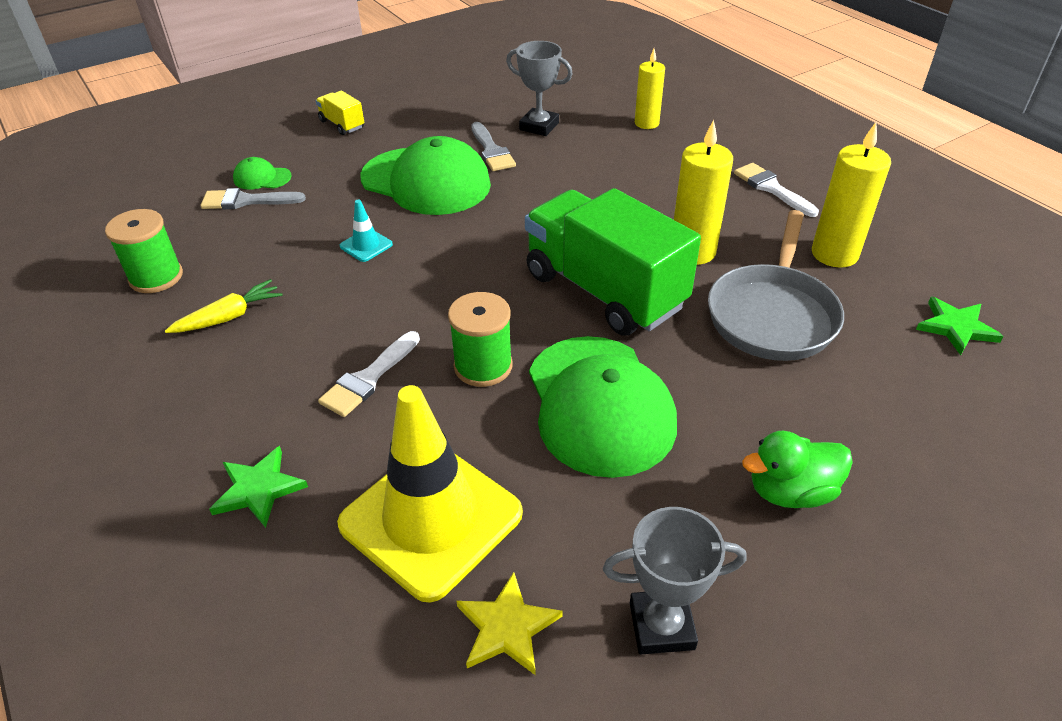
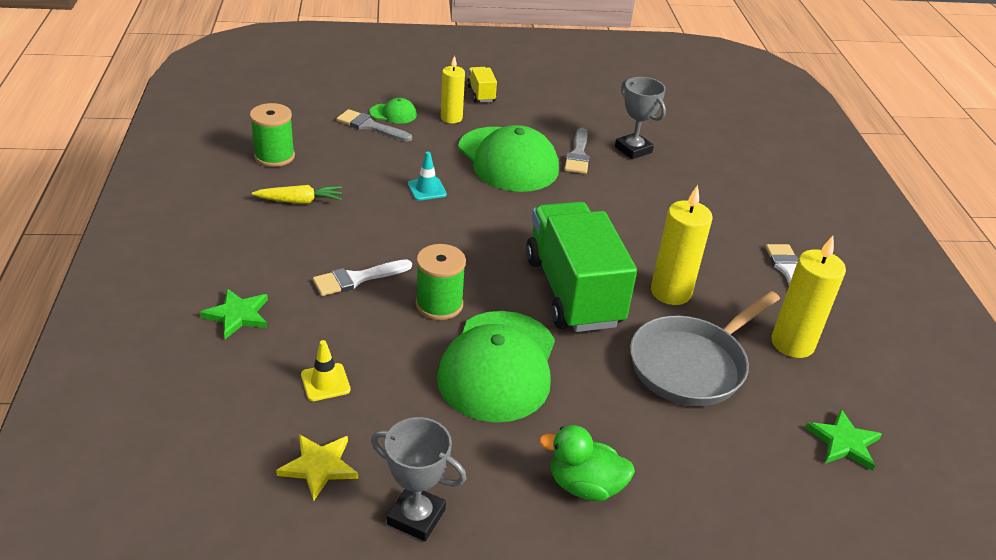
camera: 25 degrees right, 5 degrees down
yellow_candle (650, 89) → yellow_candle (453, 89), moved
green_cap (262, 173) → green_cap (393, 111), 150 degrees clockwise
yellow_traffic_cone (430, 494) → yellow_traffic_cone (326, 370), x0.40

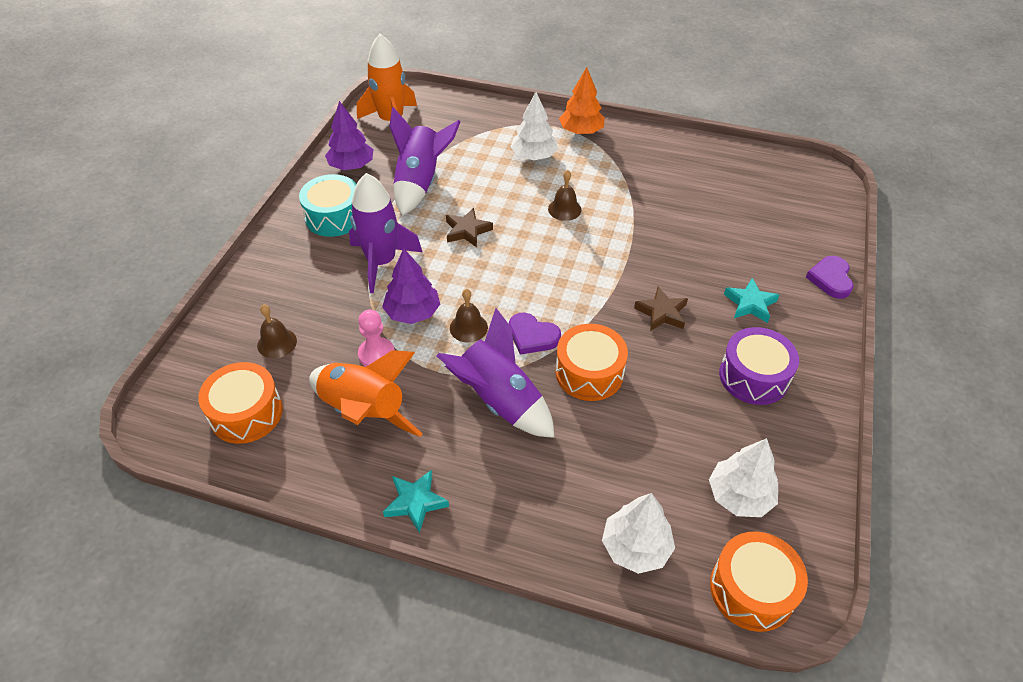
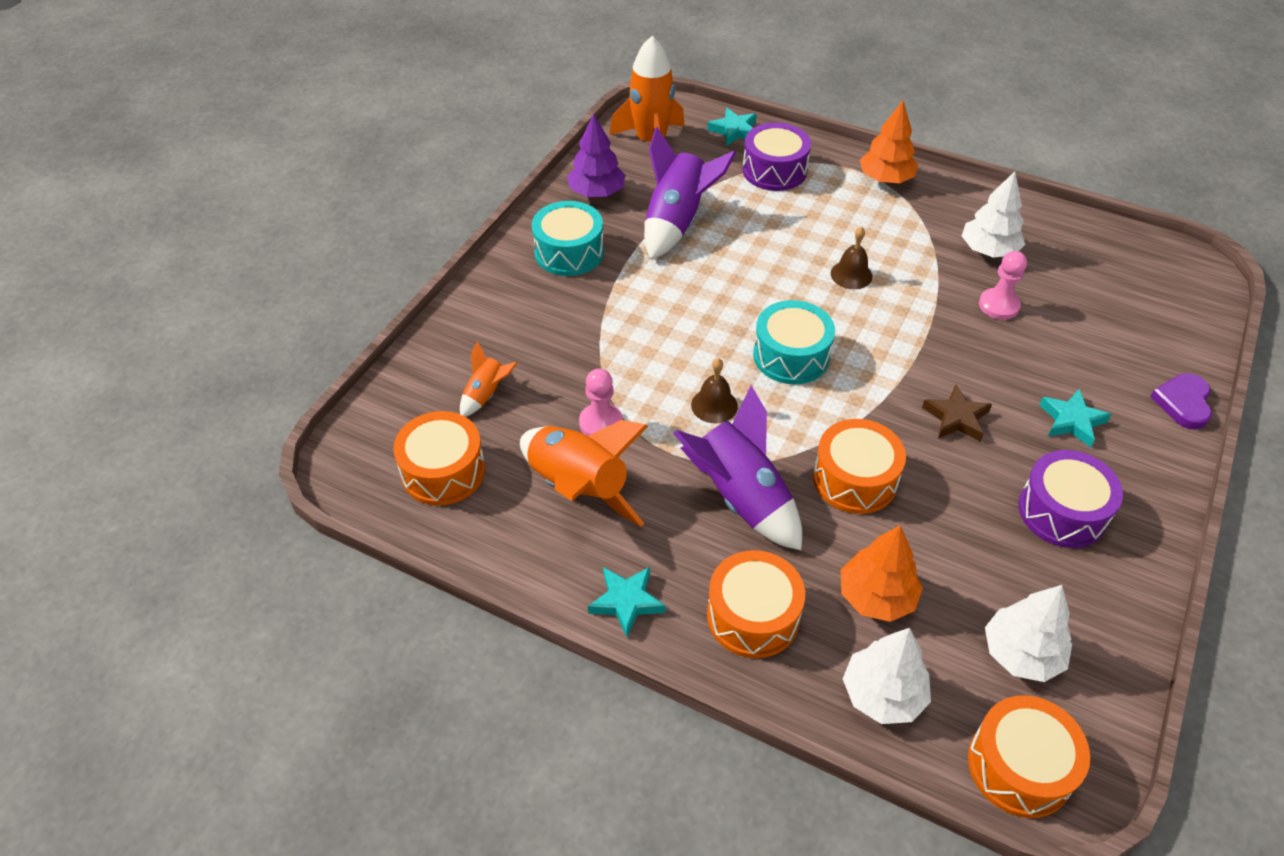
camera: 10 degrees right, 0 degrees up
purple_rocket (385, 233) → -
purple_tree (411, 286) → -
brown_star (469, 227) → -
purple_heart (535, 334) → -
- → turquoise_star (732, 127)
- → orange_drum (756, 604)
- → purple_drum (776, 157)
- → turquoise_drum (794, 342)
- → orange_tree (882, 573)
- → pink_pawn (1003, 285)
white_tree (534, 126) → white_tree (993, 214), moved
brown_bell (277, 331) → orange_rocket (489, 379)

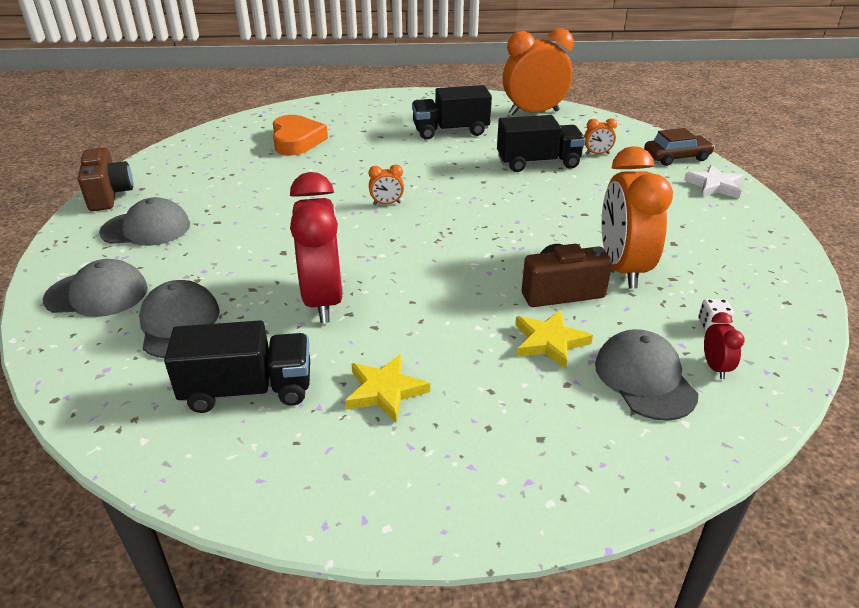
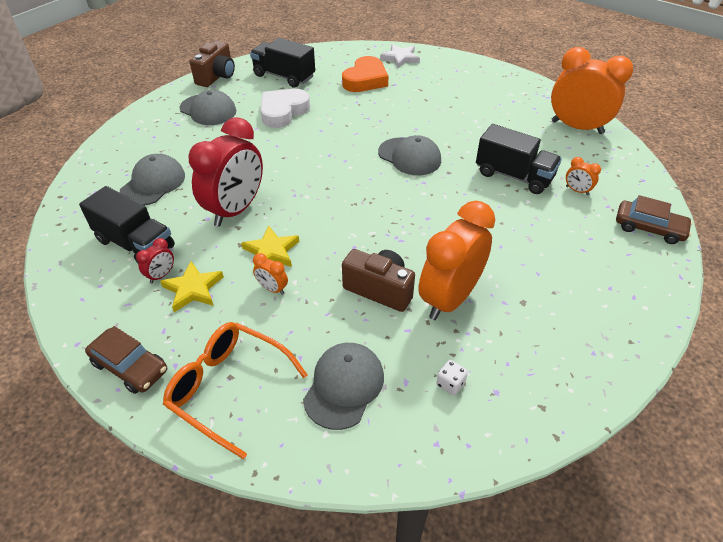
camera: 40 degrees right, 10 degrees up
- → brown_car (126, 360)
- → orange_glasses (235, 390)
- → white_heart (285, 108)
grey_cap (95, 288) → grey_cap (409, 155), moved
orange_clock (386, 185) → orange_clock (270, 274), moved
black_truck (452, 112) → black_truck (282, 63), moved
yellow_star (554, 339) → yellow_star (270, 246), moved
white_star (714, 182) → white_star (400, 56), moved
red_clock (724, 345) → red_clock (155, 260), moved

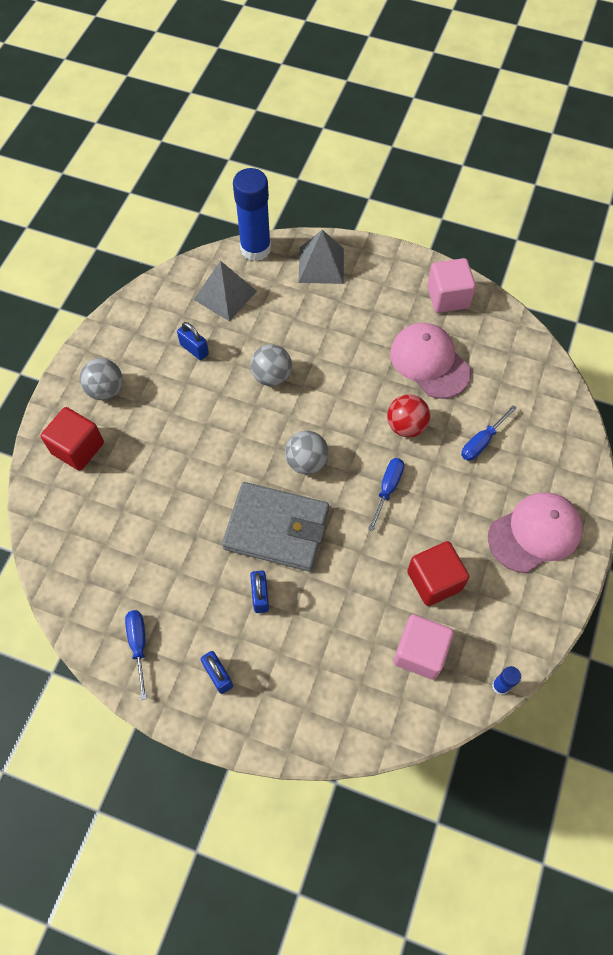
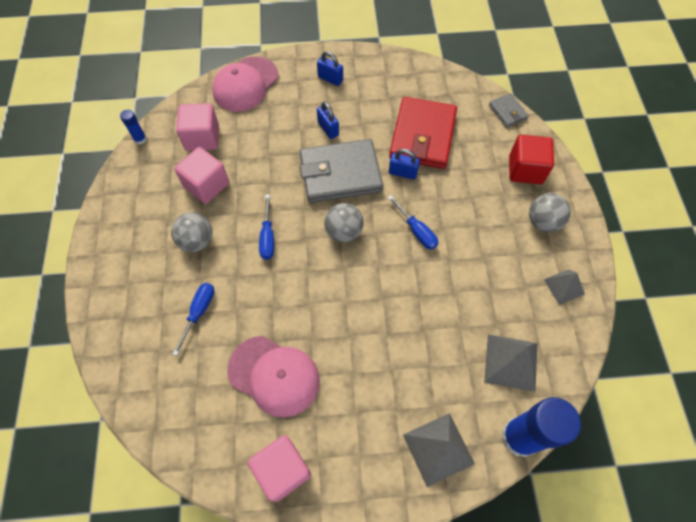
camera: 155 degrees right, 0 degrees up
red_ball (408, 415) → -
- → red_wallet (423, 133)
- → grey_wallet (509, 110)
- → grey_pyramid (564, 287)
blue_screwdriver (136, 655) → blue_screwdriver (413, 222), moved
blue_padlock (193, 341) → blue_padlock (404, 164), moved
grey_ball (271, 365) → grey_ball (192, 232), moved
pink_cap (535, 532) → pink_cap (245, 84), moved
red_cube (438, 573) → pink_cube (201, 175)

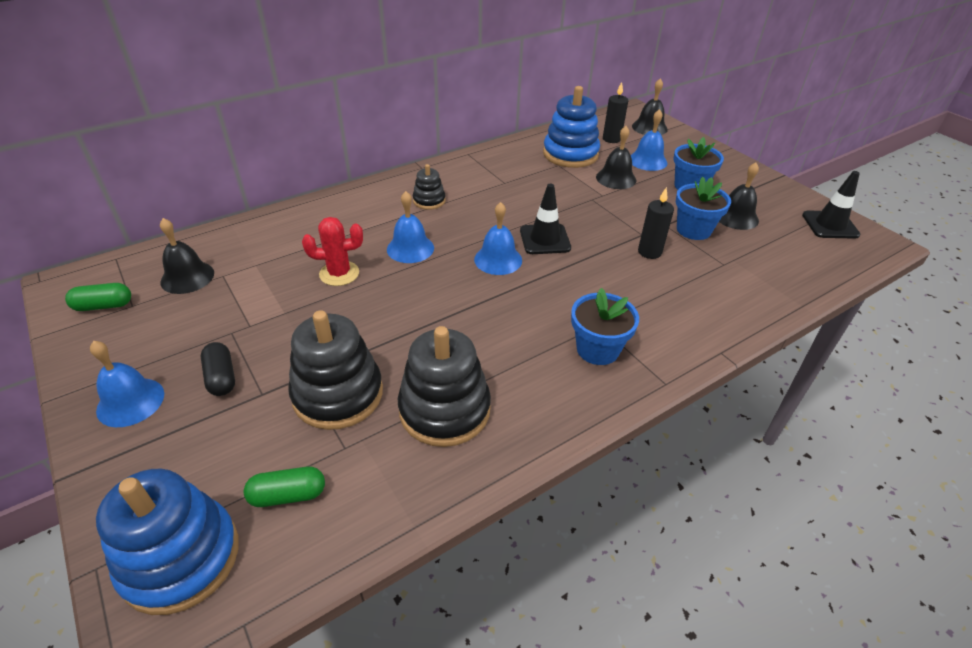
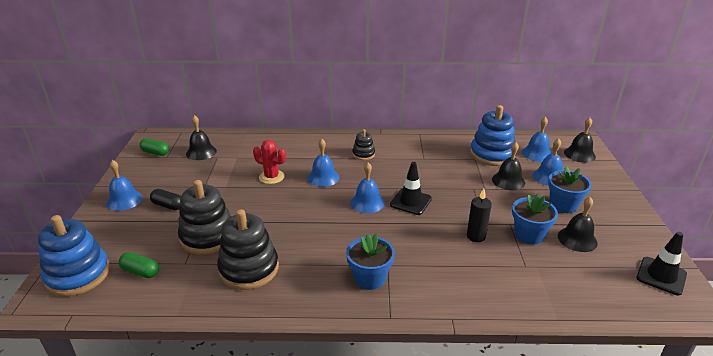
camera: 35 degrees right, 10 degrees down
black_candle (615, 112) → blue_bell (537, 139)
black_capsule (218, 369) → black_capsule (165, 199), 75 degrees counterclockwise

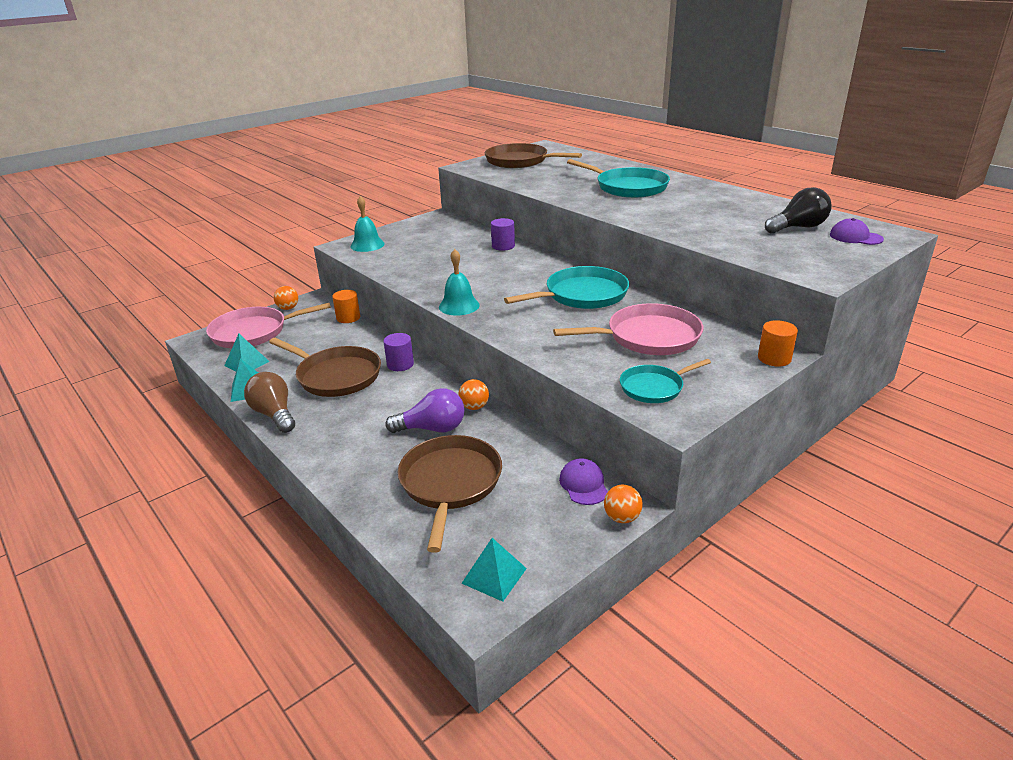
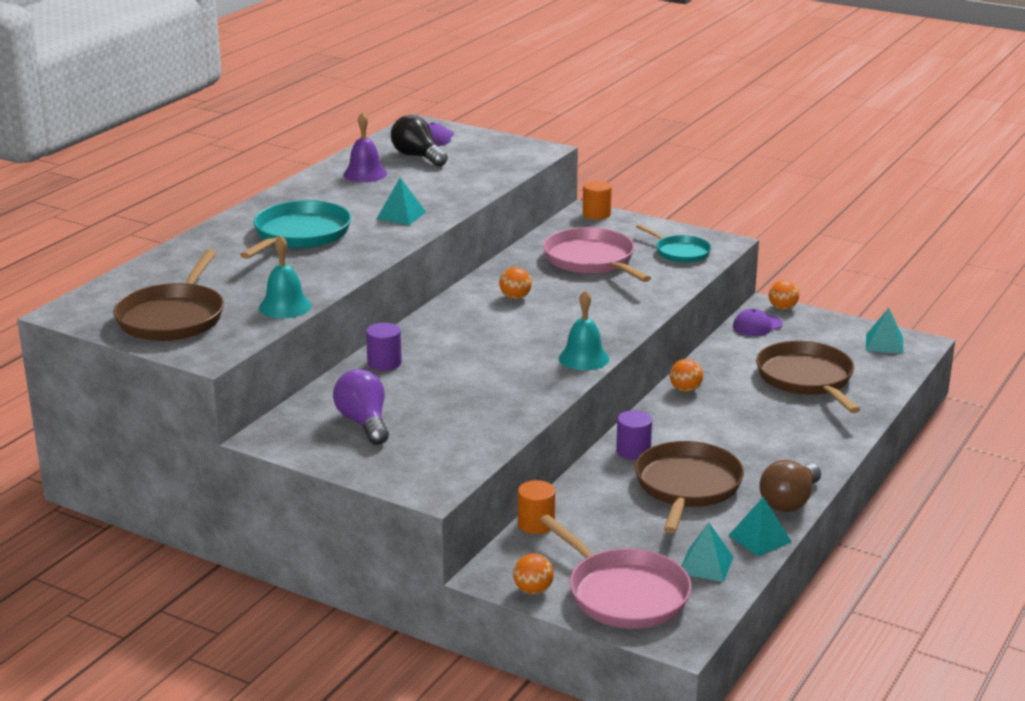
camera: 110 degrees left, 5 degrees down
- → purple_bell (365, 147)
- → turquoise_pyramid (401, 201)
turquoise_bell (367, 224) → turquoise_bell (285, 276), moved
purple_light_bulb (425, 410) → purple_light_bulb (361, 407), moved
turquoise_pan (566, 287) → orange_ball (515, 283)
brown_pan (450, 494) → brown_pan (808, 377), 90 degrees clockwise

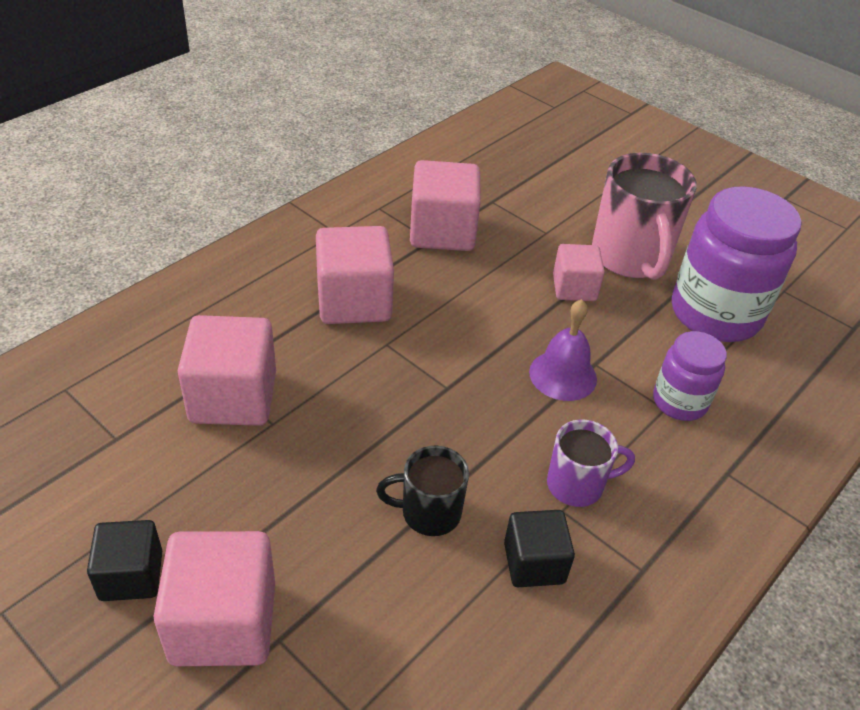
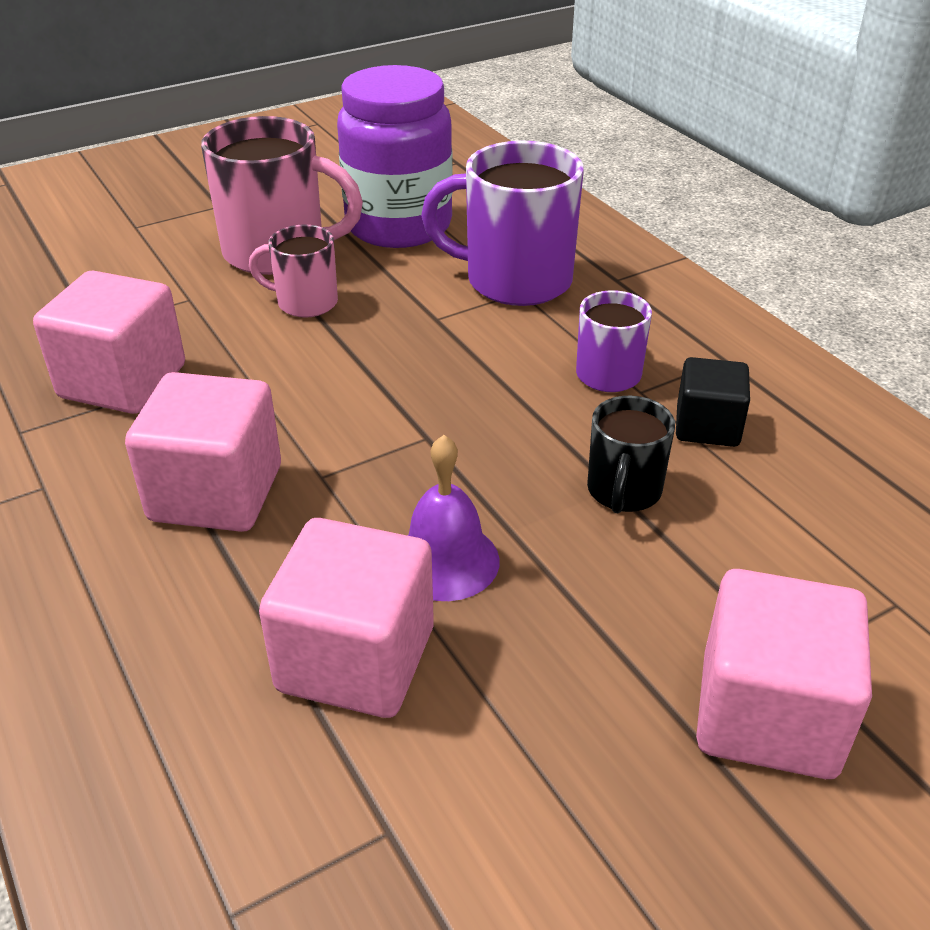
camera: 70 degrees left, 5 degrees down
black_cube (124, 560) → -
purple_bell (563, 350) → purple_bell (454, 518), moved
pink_cube (579, 272) → pink_mug (293, 271)
purple_jar (690, 376) → purple_mug (502, 223)

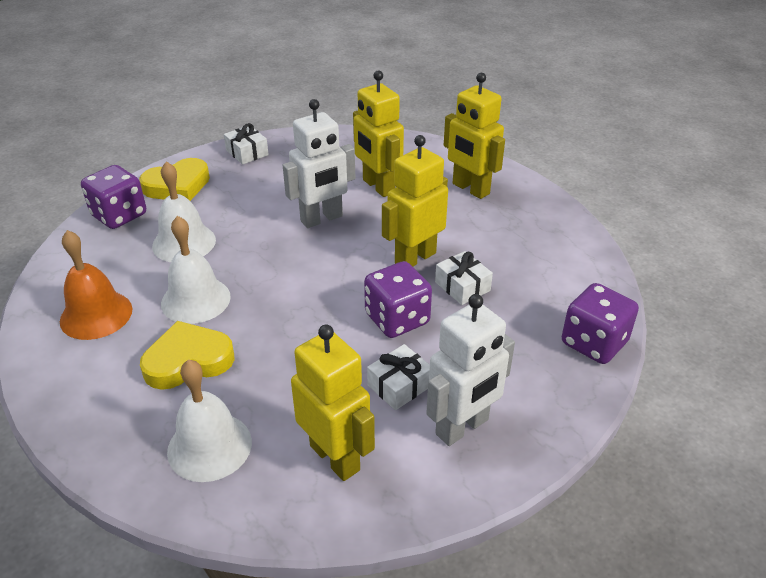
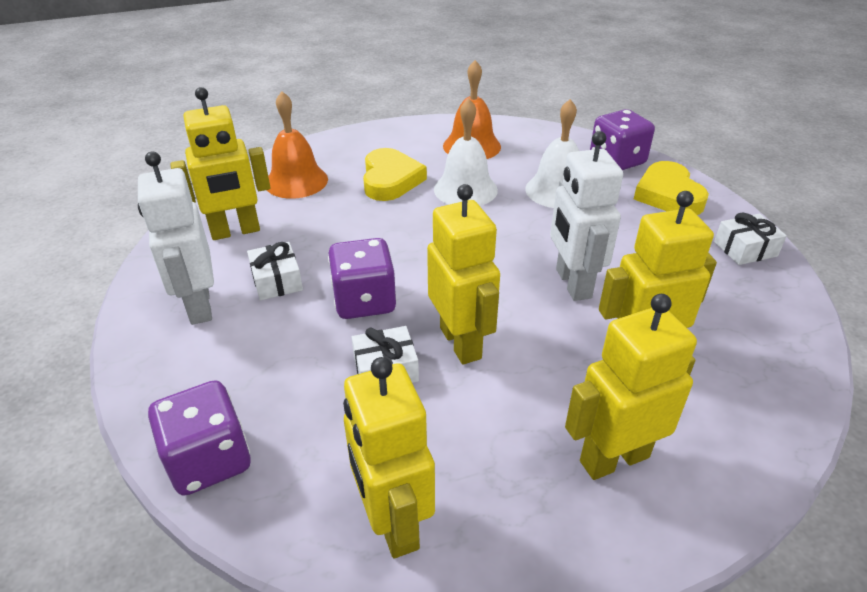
camera: 110 degrees right, 0 degrees up
- → yellow_robot (389, 457)
white_bell (209, 421) → orange_bell (297, 145)

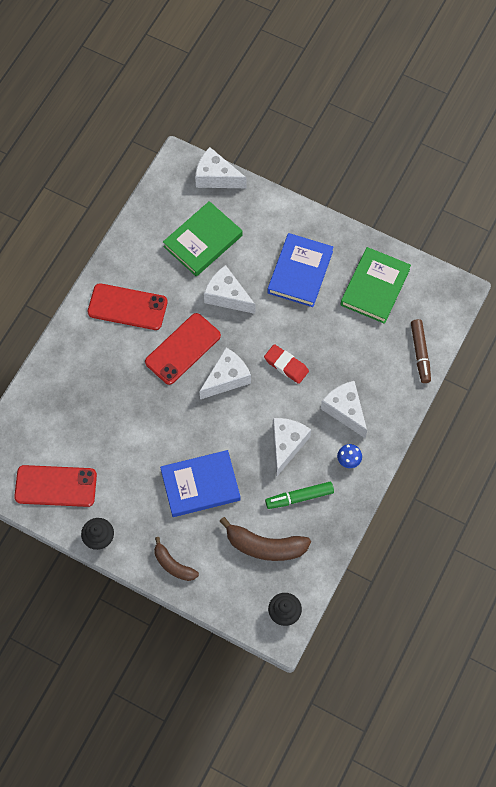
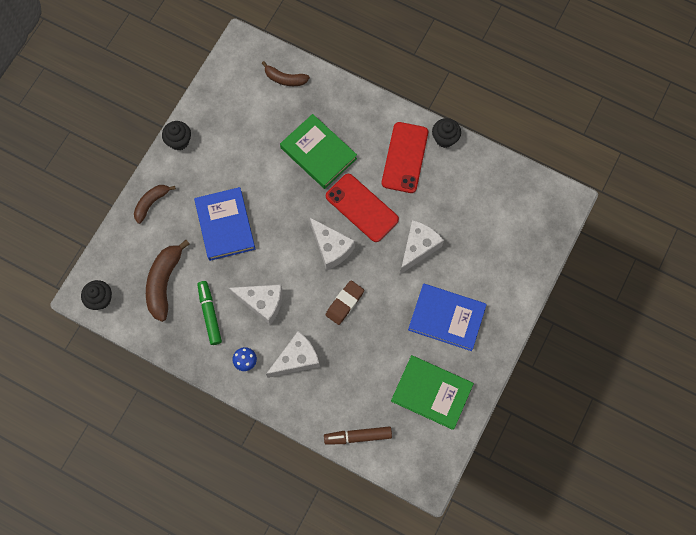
camera: 90 degrees right, 5 degrees up
red_phone (55, 486) → -
white_cheese (220, 167) → -
- → brown_banana (286, 73)
- → black_cupcake (446, 133)
green_book (202, 239) → green_book (318, 151), moved
red_eraser (286, 364) → brown_eraser (345, 302)

